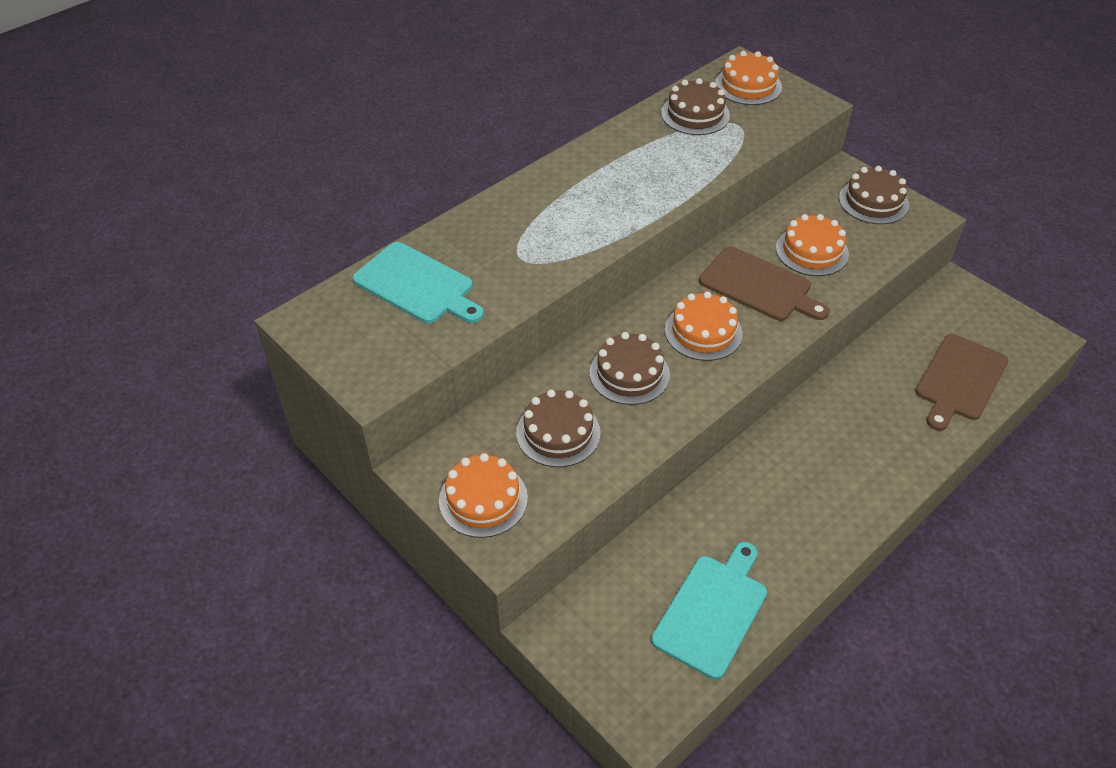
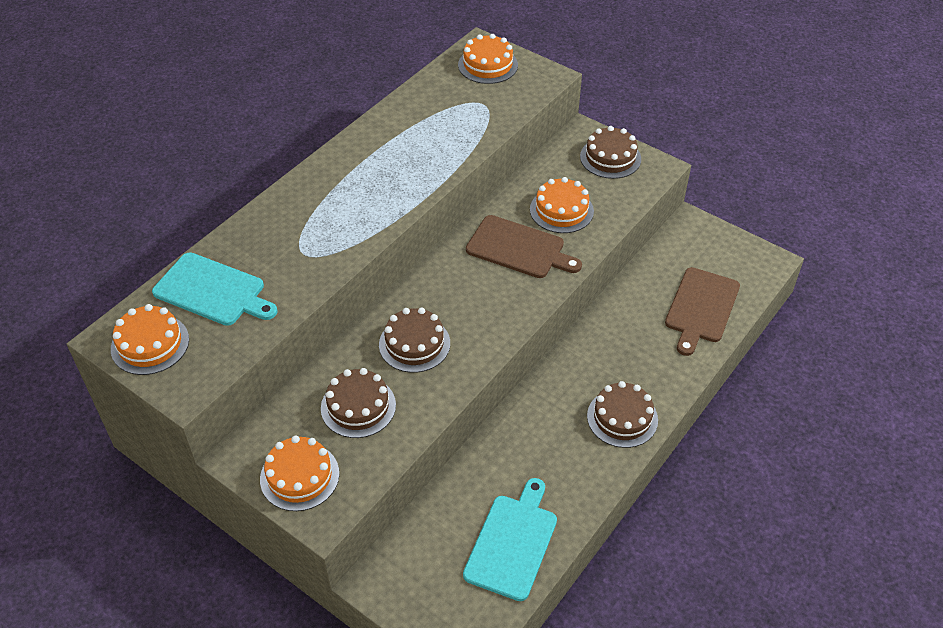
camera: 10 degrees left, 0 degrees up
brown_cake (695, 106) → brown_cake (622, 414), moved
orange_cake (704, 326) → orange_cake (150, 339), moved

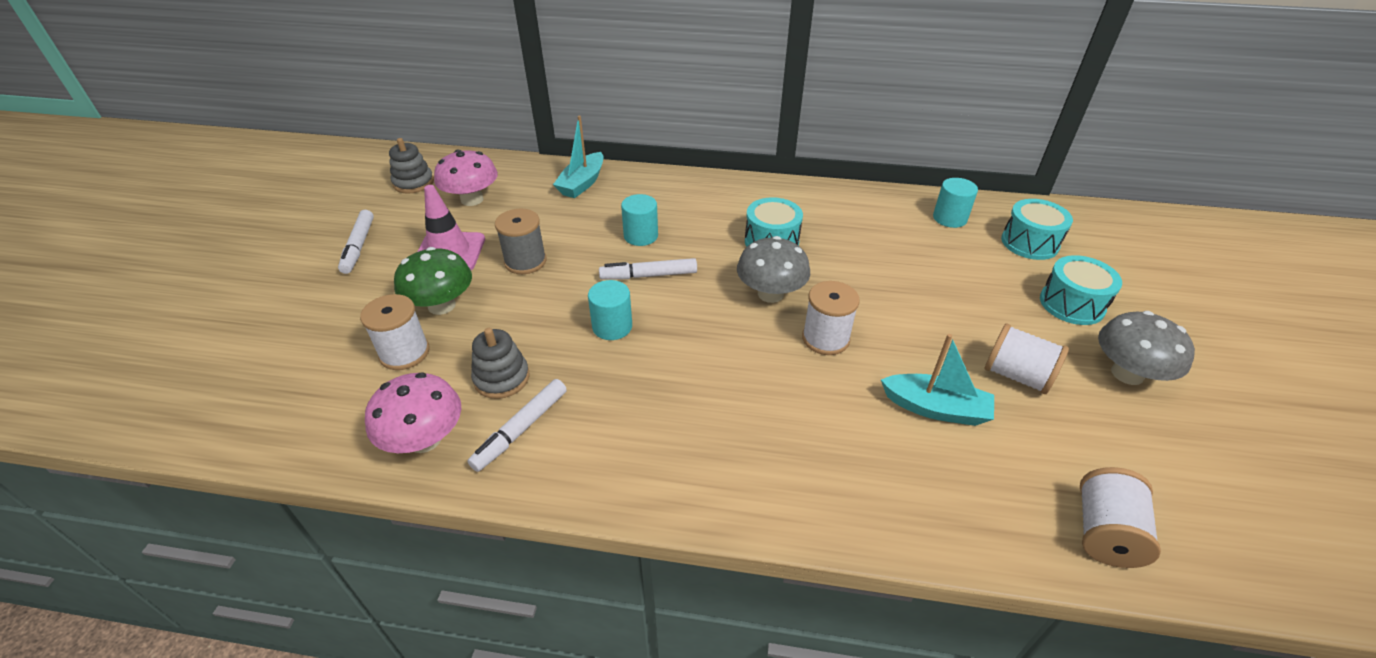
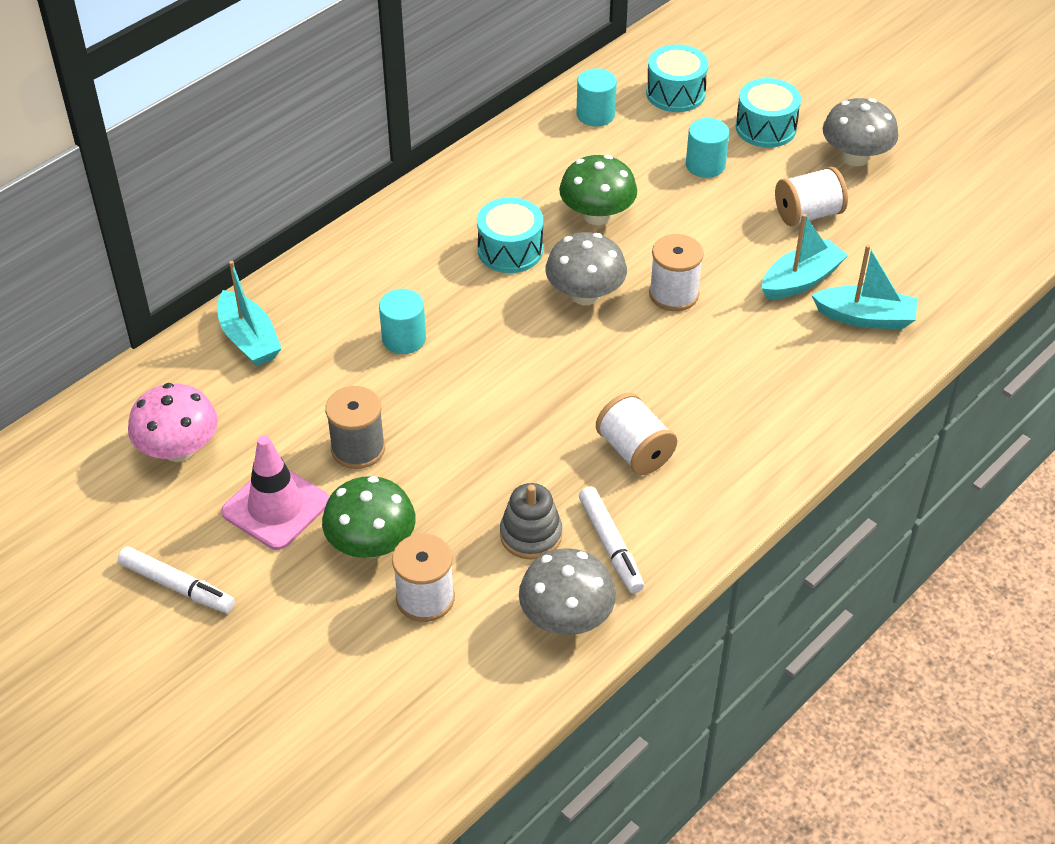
camera: 55 degrees left, 5 degrees up
grey_stacking_toy (411, 166) → -
white_marker (648, 268) → -
- → green_mushroom (598, 190)
- → turquoise_boat (864, 287)
turquoise_cylinder (610, 310) → turquoise_cylinder (707, 148), moved
white_spool (1120, 517) → white_spool (636, 434), moved
pink_mushroom (413, 412) → grey_mushroom (567, 591)

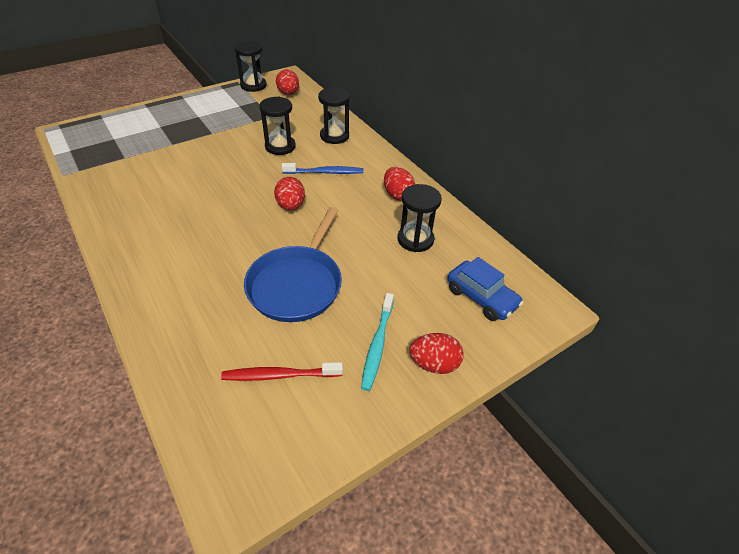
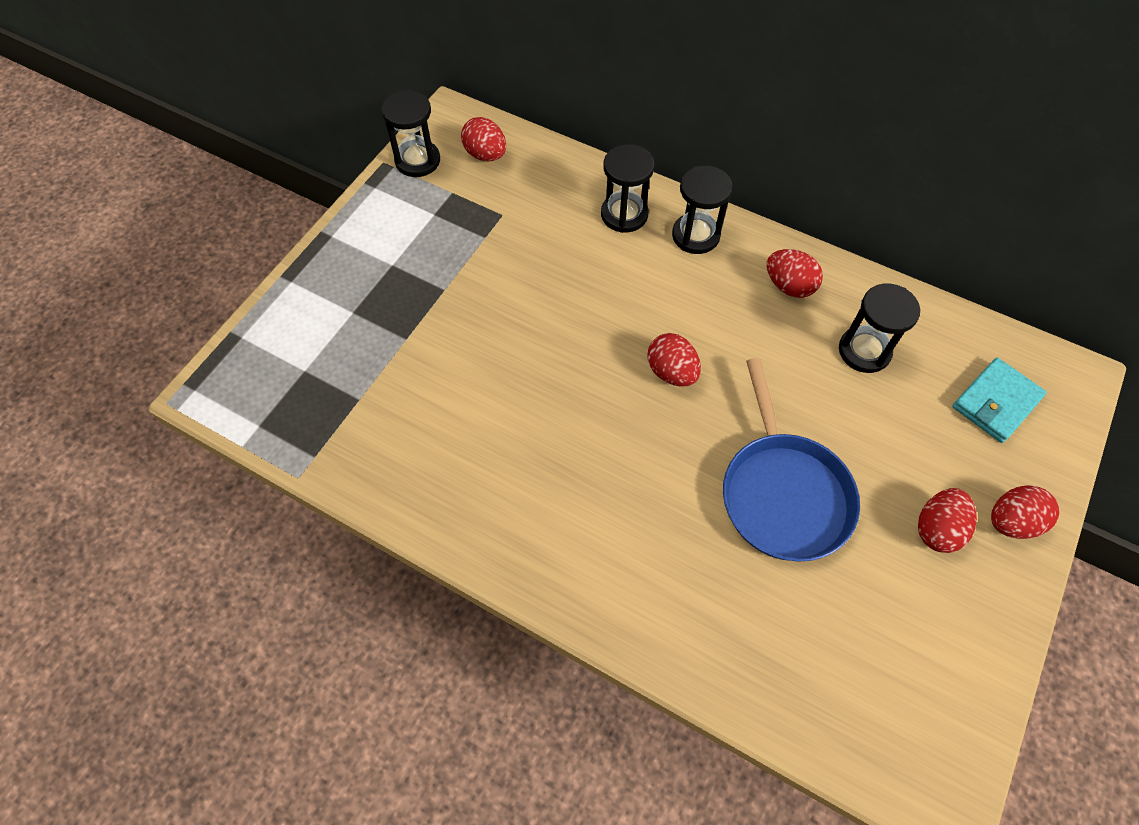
camera: 25 degrees left, 15 degrees up
red_toothbrush (282, 371) → -
blue_toothbrush (322, 168) → -
black_hourglass (277, 126) → black_hourglass (702, 210), moved
turquoise_toothbrush (377, 342) → red_egg (947, 520)
blue_car (485, 289) → turquoise_wallet (999, 400)

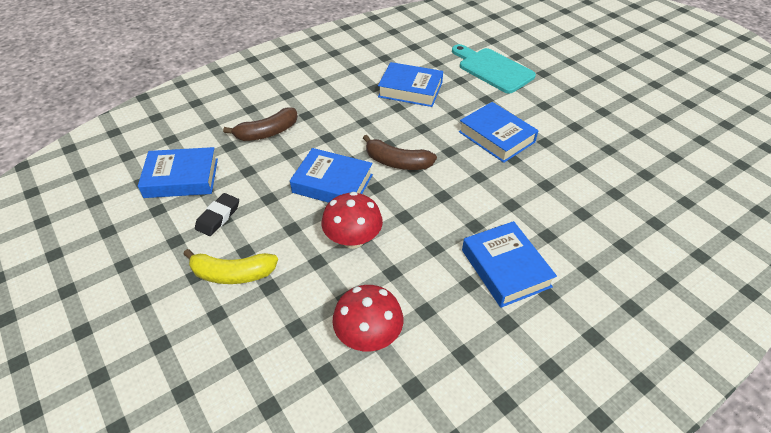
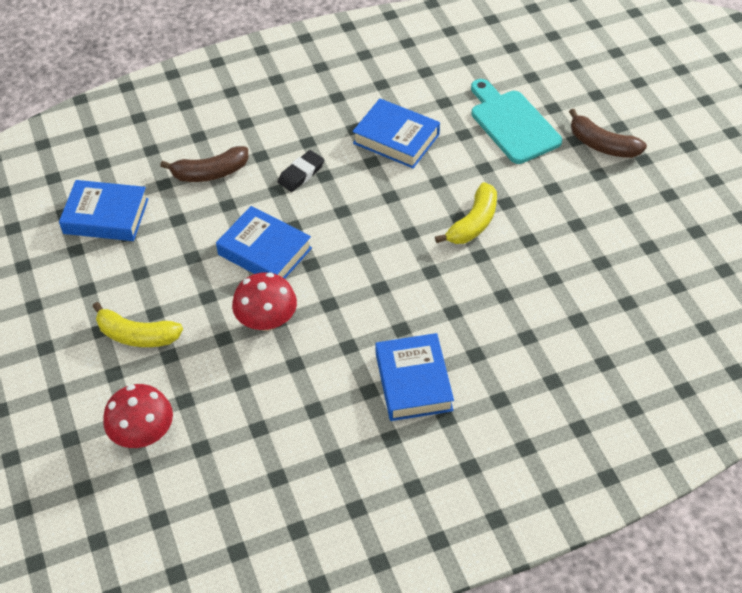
camera: 15 degrees right, 5 degrees up
black_eraser (217, 214) → black_eraser (301, 171), moved
red_mushroom (367, 318) → red_mushroom (138, 416), moved
brown_banana (400, 152) → brown_banana (608, 133), moved
blue_book (499, 132) → yellow_banana (466, 213)

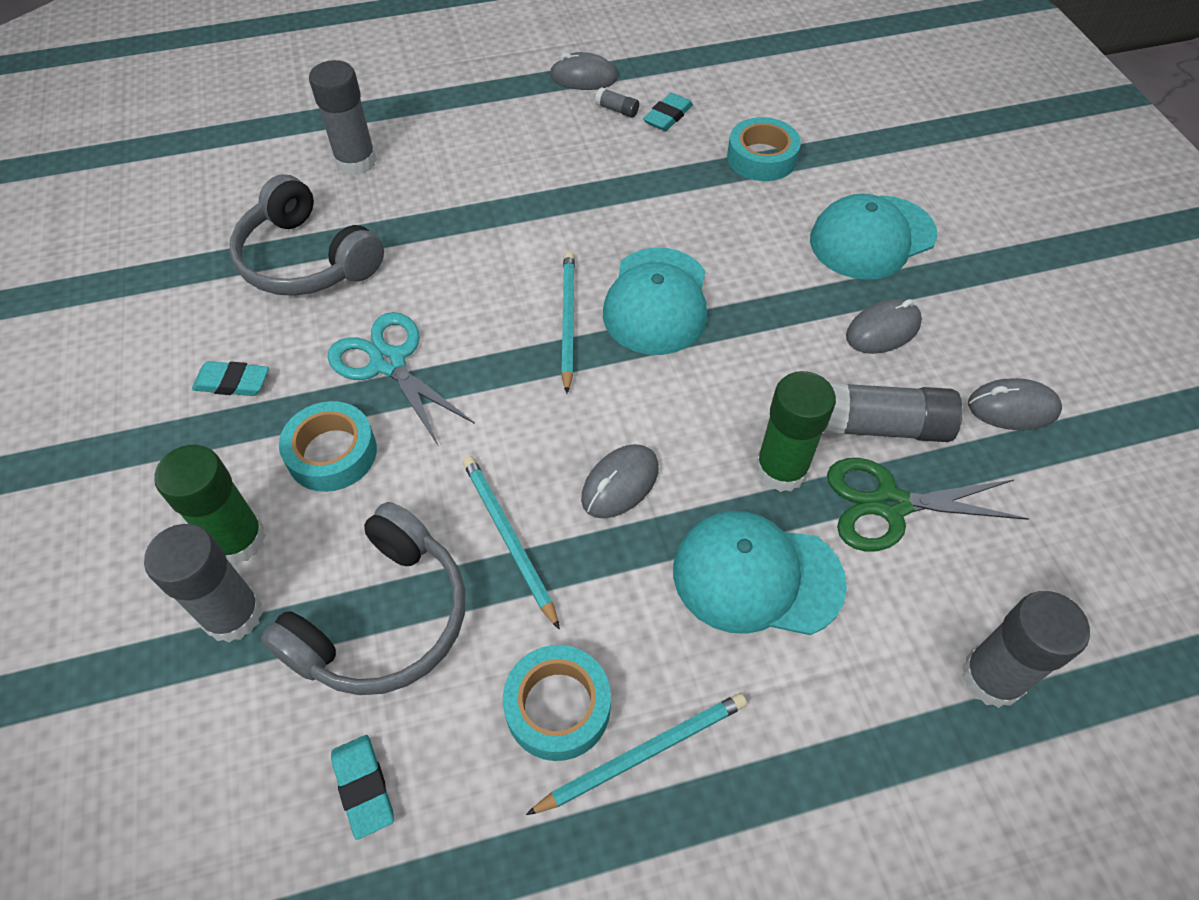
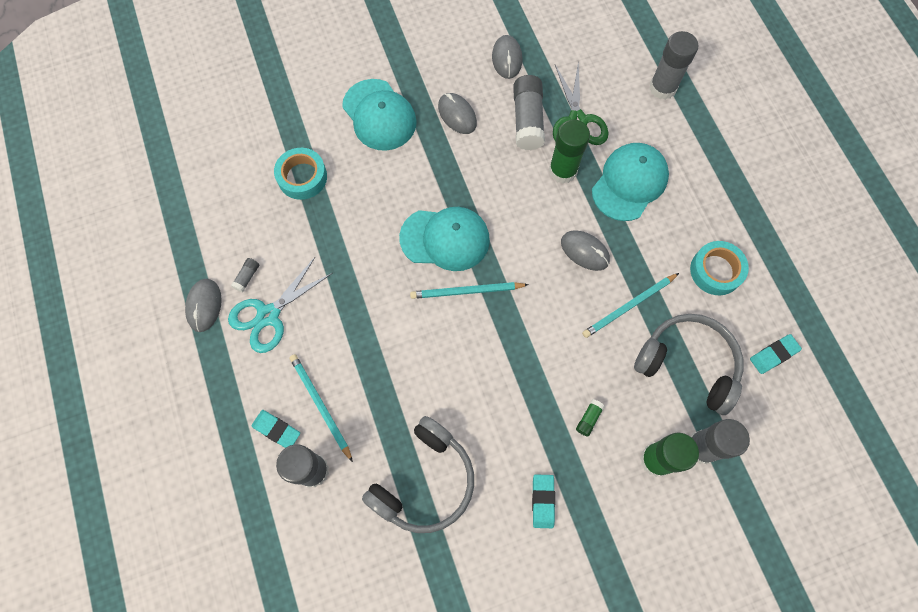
camera: 95 degrees left, 15 degrees up
turquoise_scissors (401, 378) → turquoise_scissors (280, 304), moved
turquoise_pencil (636, 754) → turquoise_pencil (321, 408), moved
turquoise_eraser (668, 112) → turquoise_eraser (275, 429), moved
turquoise_tape (328, 446) → green_glue_stick (590, 418)
turquoise_cap (760, 573) → turquoise_cap (630, 182), 150 degrees counterclockwise

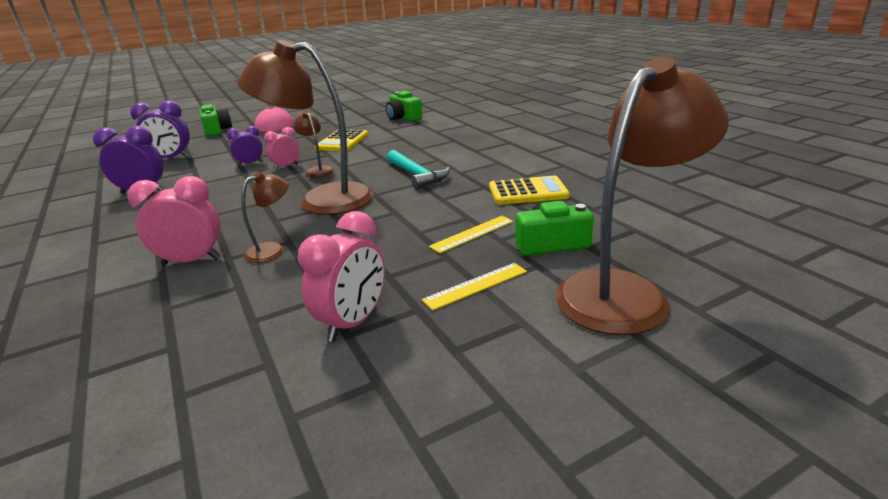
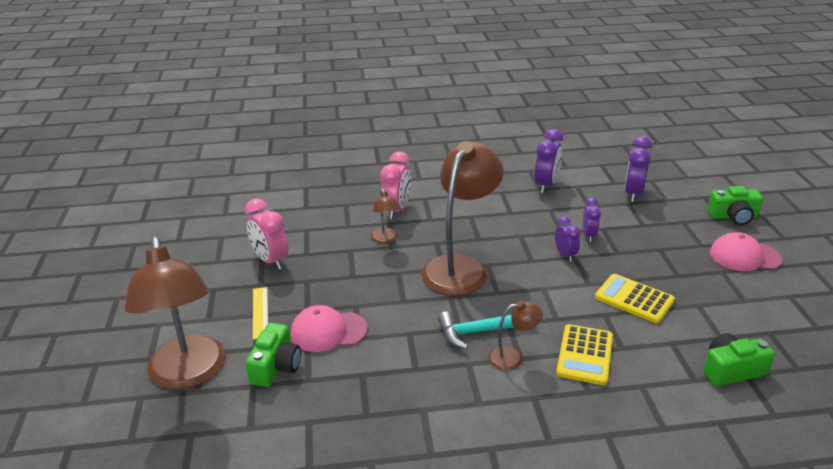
camera: 110 degrees right, 5 degrees up
brown_lamp (313, 143) → brown_lamp (515, 336), moved
yellow_calculator (529, 190) → yellow_calculator (584, 354), moved
yellow_ruler (471, 234) → pink_cap (329, 328)
pink_clock (281, 148) → purple_clock (567, 239)

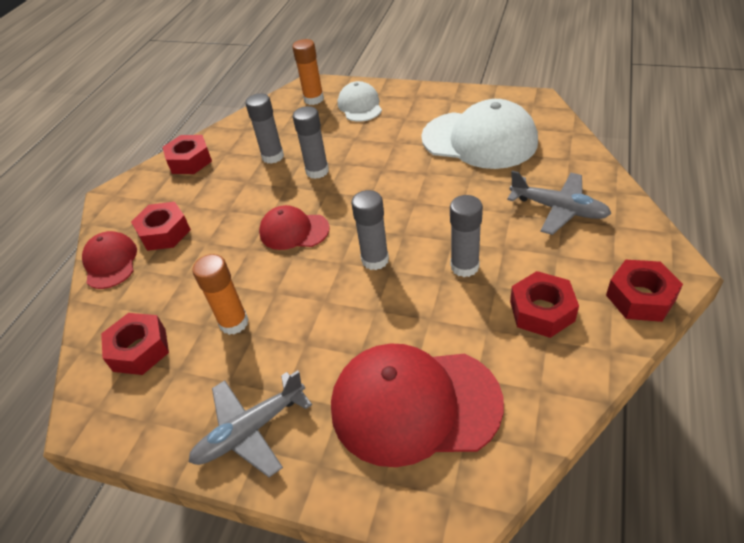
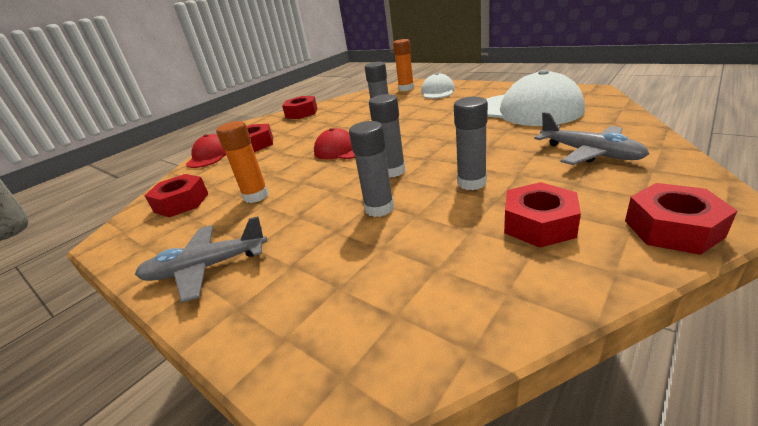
camera: 20 degrees right, 15 degrees down
red_cap (417, 405) → -
grey_glue_stick (264, 128) → grey_glue_stick (371, 169), moved

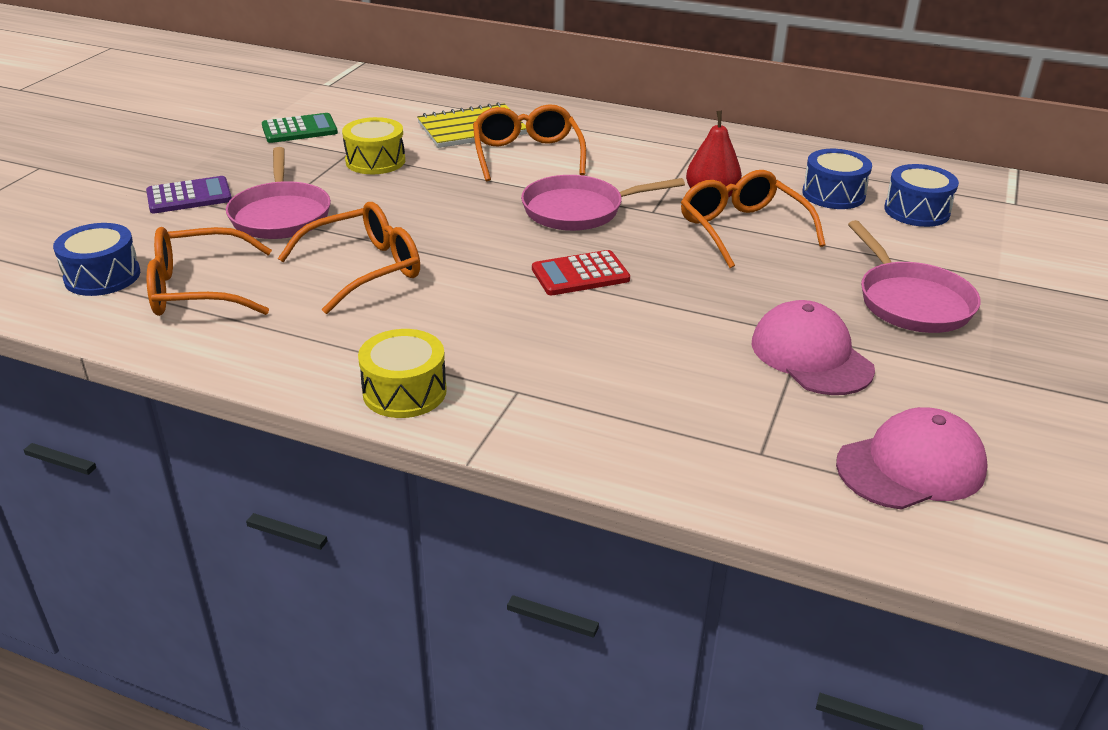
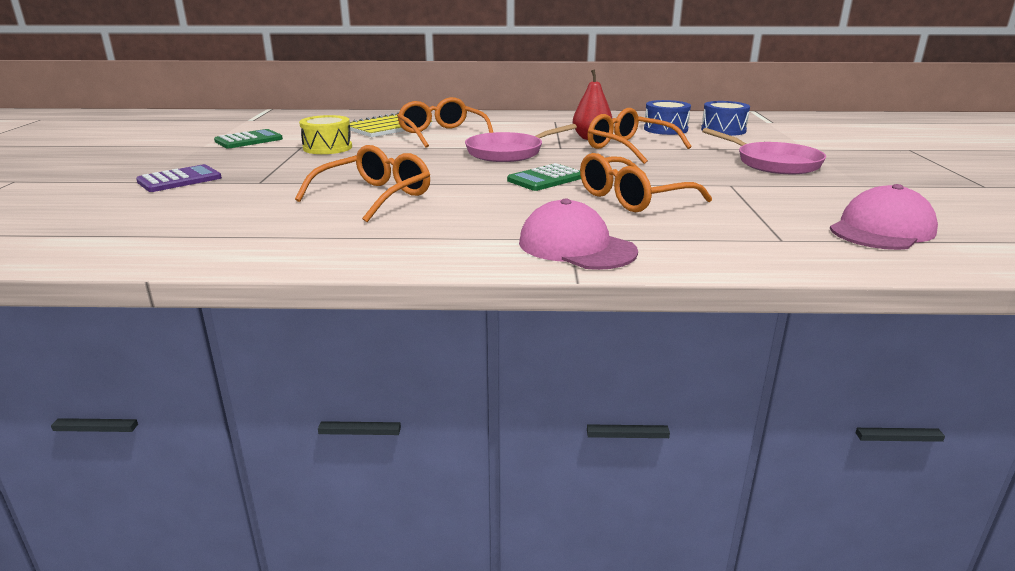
camera: 20 degrees left, 10 degrees down
blue_drum (96, 259) → -
pink_pan (278, 193) → -
yellow_drum (402, 373) → -
orange_glasses (209, 271) → orange_glasses (646, 182), moved
pink_cap (813, 347) → pink_cap (578, 234), moved
red_calculator (581, 272) → green_calculator (544, 177)

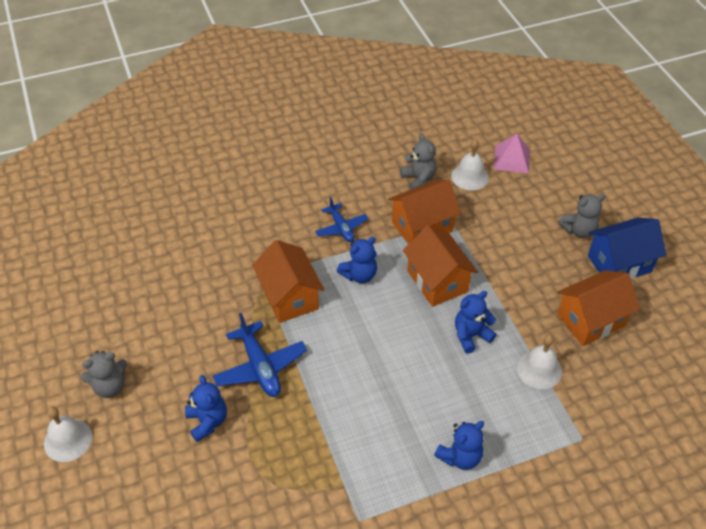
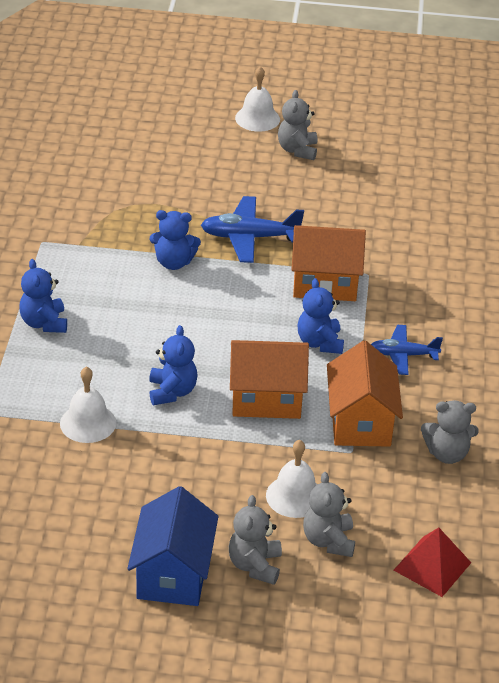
camera: 115 degrees right, 10 degrees down
orange_house (598, 308) → -
- → grey_teddy_bear (329, 514)
blue_teddy_bear (206, 408) → blue_teddy_bear (175, 240), moved
white_bell (470, 164) → white_bell (292, 479), moved
pink_pyramid (512, 153) → red_pyramid (432, 562)

